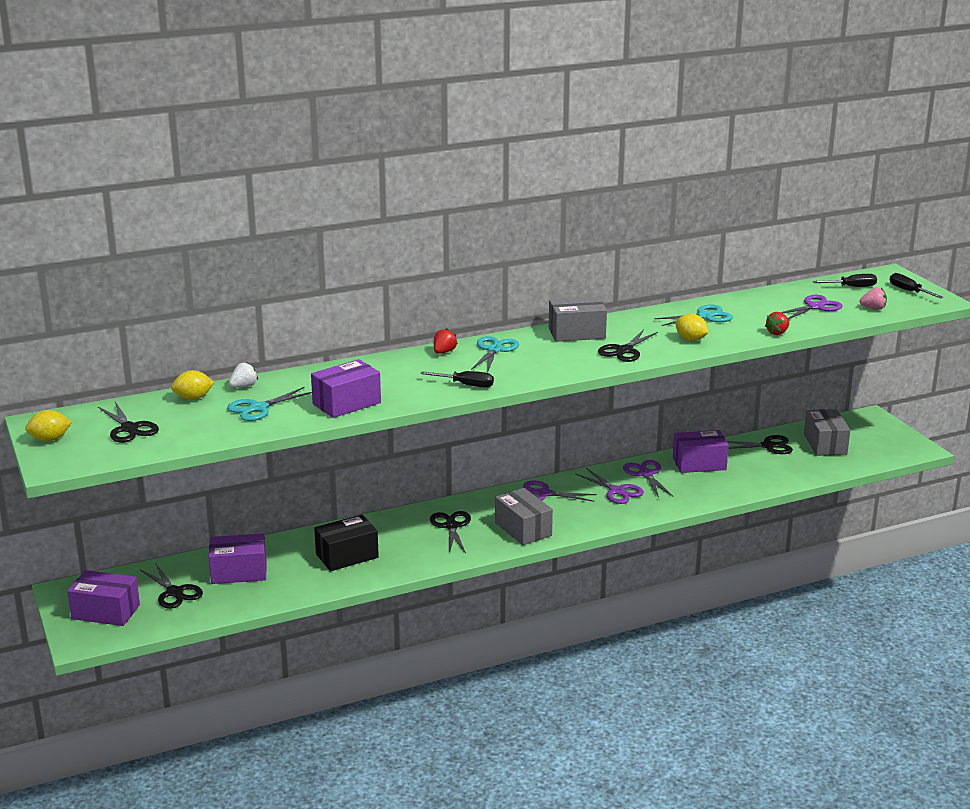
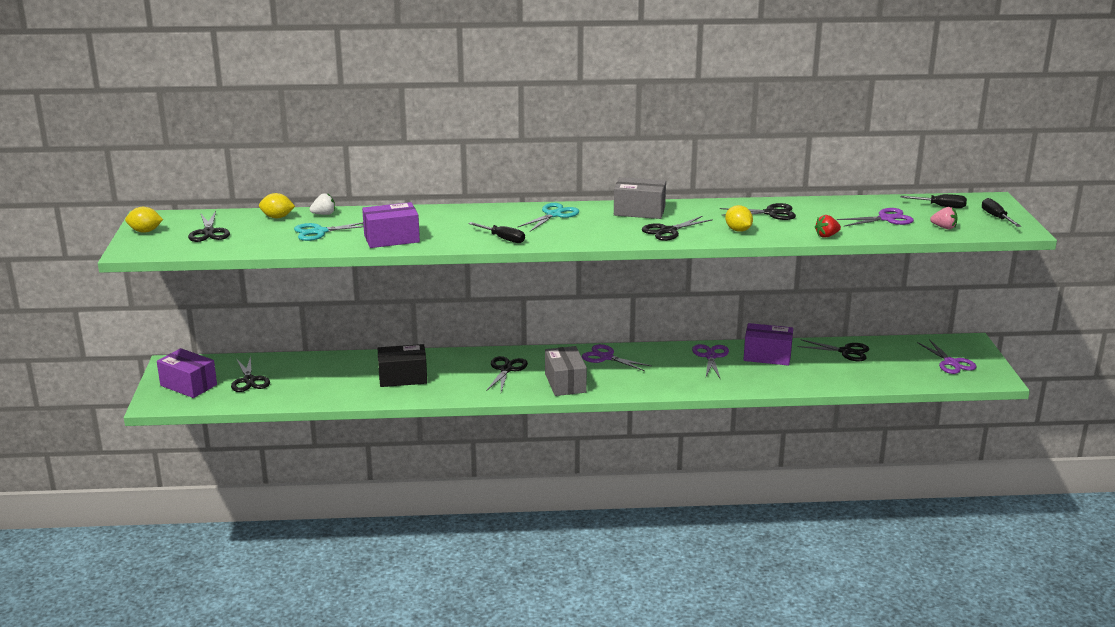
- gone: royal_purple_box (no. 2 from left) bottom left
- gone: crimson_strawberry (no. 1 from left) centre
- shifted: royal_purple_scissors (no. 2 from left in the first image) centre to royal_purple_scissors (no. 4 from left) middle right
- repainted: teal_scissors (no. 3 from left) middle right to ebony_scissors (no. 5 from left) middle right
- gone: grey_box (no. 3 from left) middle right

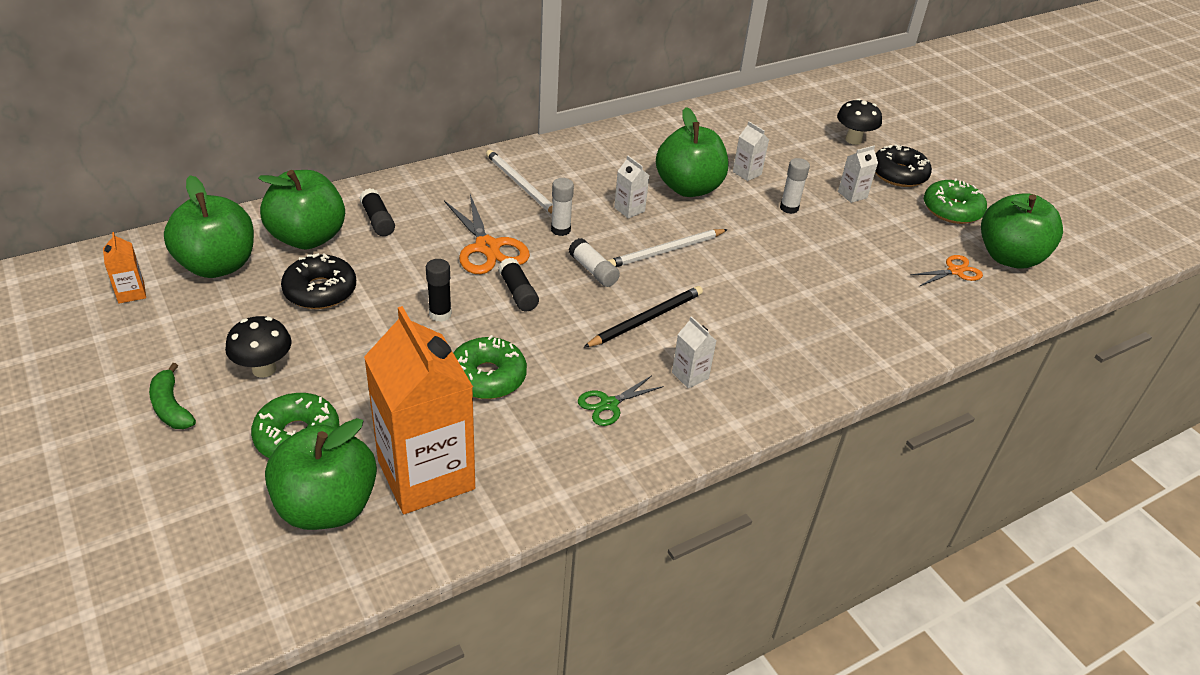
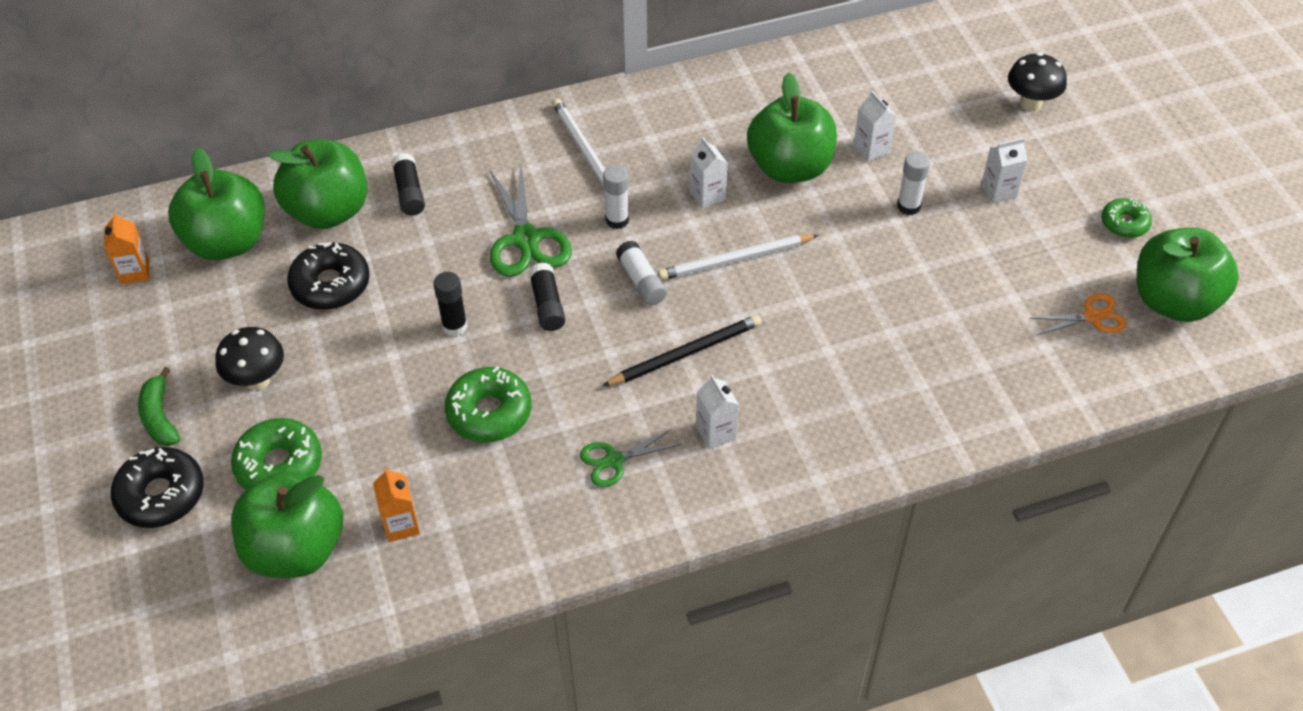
- scaled: orange_carton (no. 2 from left) centre = bottom left x0.40
- repainted: orange_scissors (no. 1 from left) centre to emerald_scissors (no. 1 from left) top centre
- shifted: ebony_donut (no. 2 from left in the first image) top right to ebony_donut (no. 1 from left) bottom left
- scaled: emerald_donut (no. 3 from left) top right = top right x0.62

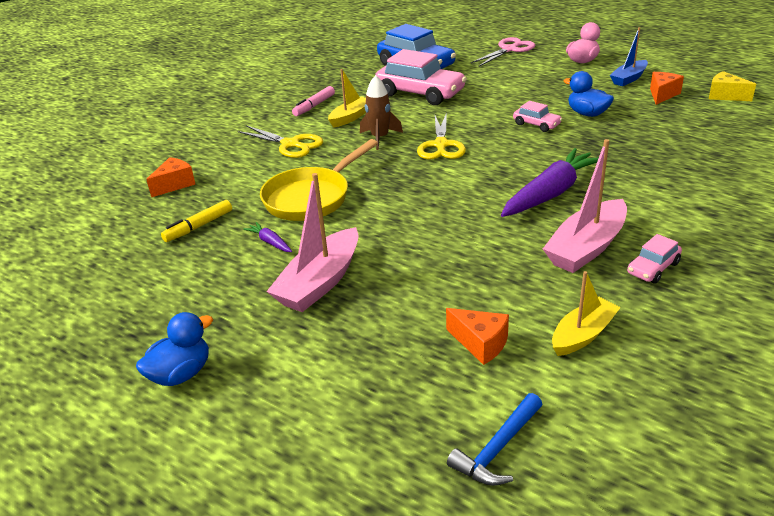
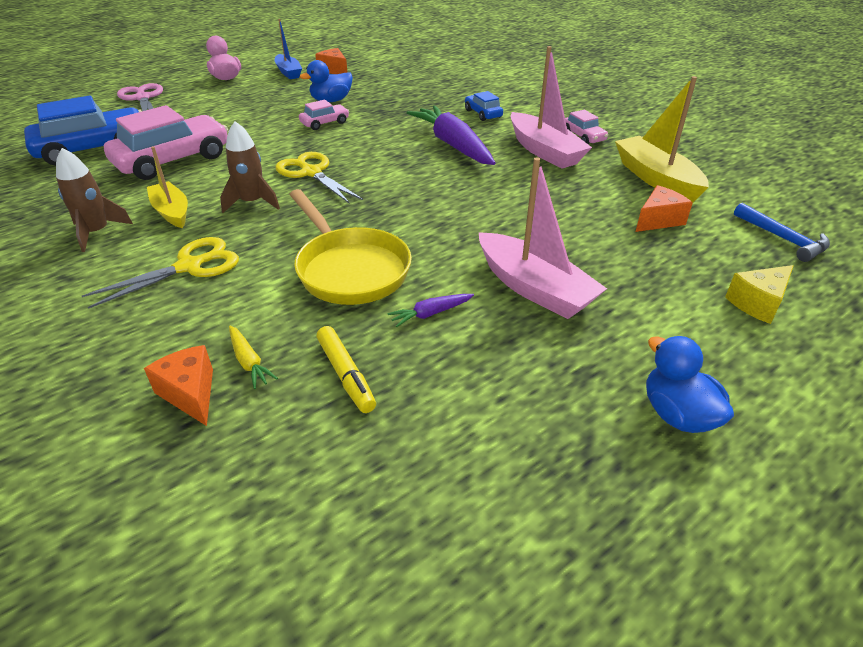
- swapped: rosy_marker_pen top centre to brown_toy_rocket (no. 1 from left) top left
- rotated: yellow_scissors (no. 2 from left) top centre = top centre 150 degrees counterclockwise
- scaled: yellow_boat (no. 2 from left) middle right = top right x1.56
- shifted: yellow_piece_of_cheese top right to middle right
- new: yellow_root_vegetable middle left
- new: cobalt_automobile (no. 2 from left) top centre

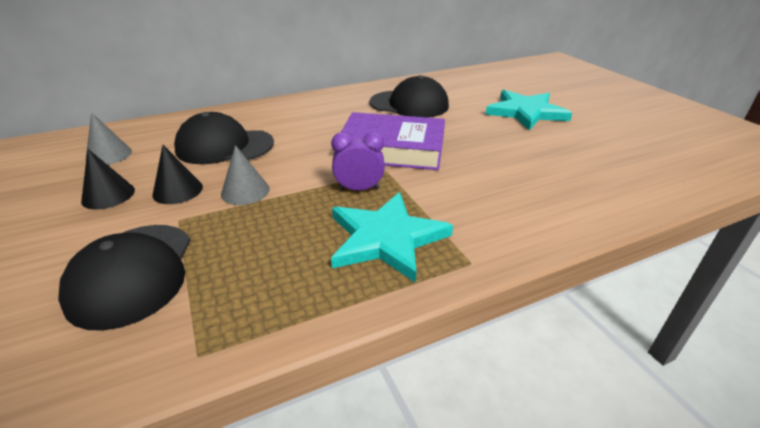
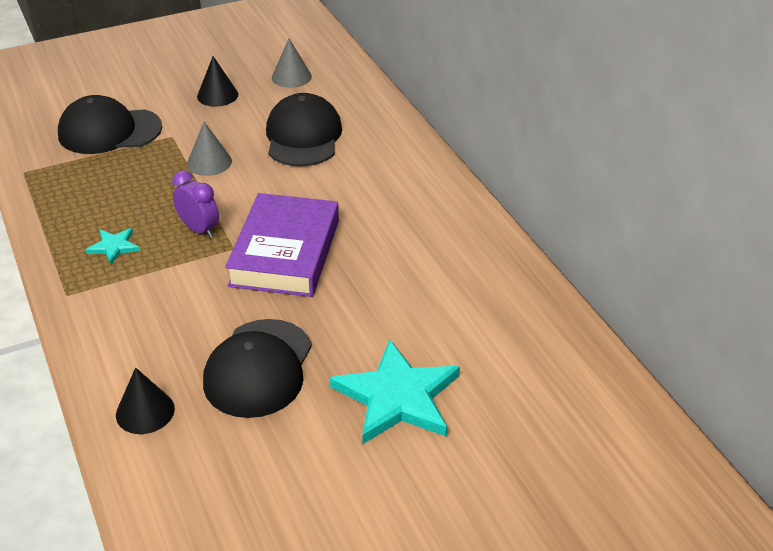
- shifted: ebony_solid_cone (no. 2 from left in the first image) middle left to ebony_solid_cone (no. 1 from left) bottom left
- rotated: royal_purple_clock centre = middle left 45 degrees counterclockwise
- scaled: teal_star_shape (no. 1 from left) centre = middle left x0.47
- shifted: ebony_cap (no. 3 from left in the first image) top centre to ebony_cap (no. 2 from left) bottom left

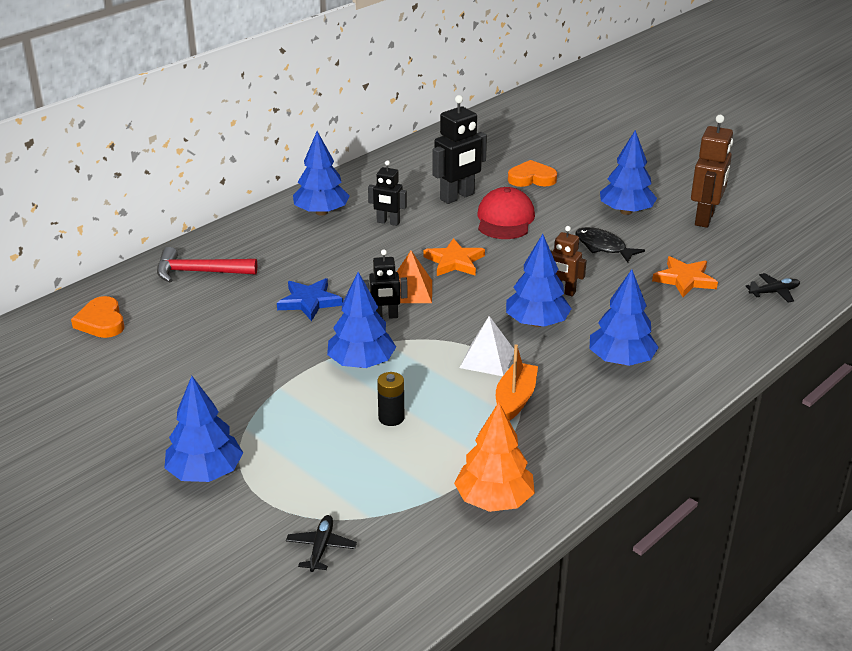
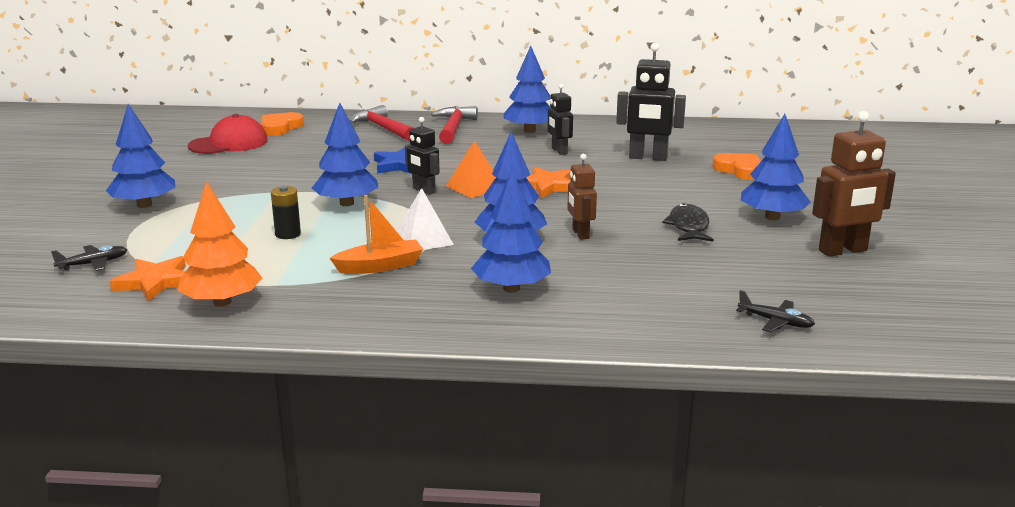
- shifted: crimson_cap top centre to top left
- shifted: orange_star_shape (no. 2 from left in the first image) middle right to orange_star_shape (no. 1 from left) middle left
- new: crimson_claw_hammer (no. 2 from left) top centre

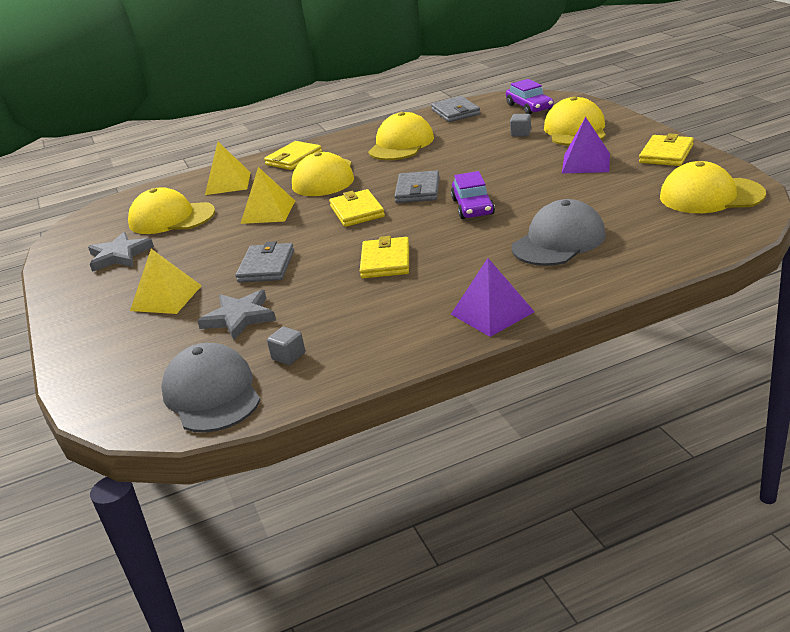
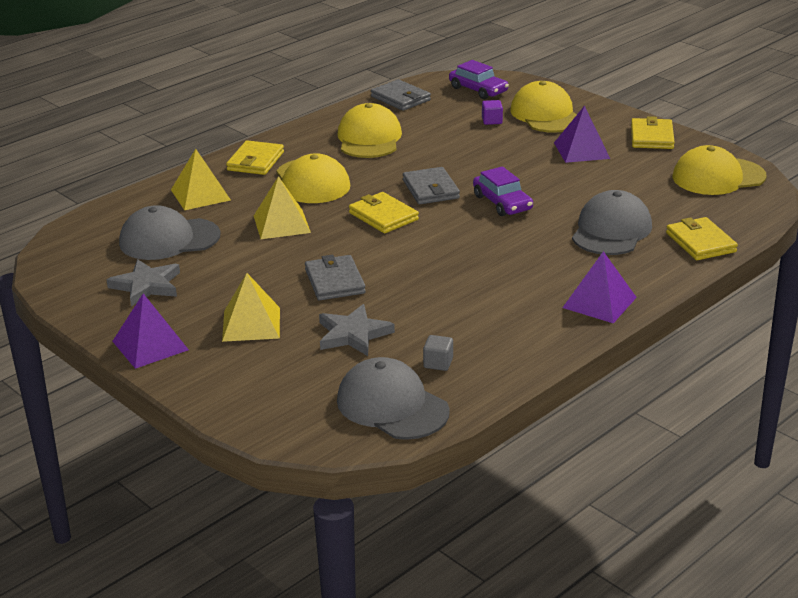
- repainted: yellow_cap (no. 1 from left) top left to grey_cap (no. 1 from left) middle left
- shifted: yellow_wallet (no. 3 from left in the first image) centre to yellow_wallet (no. 4 from left) middle right
- repainted: grey_solid_cube (no. 2 from left) top centre to royal_purple_solid_cube top centre
- new: royal_purple_pyramid_shape (no. 1 from left) middle left

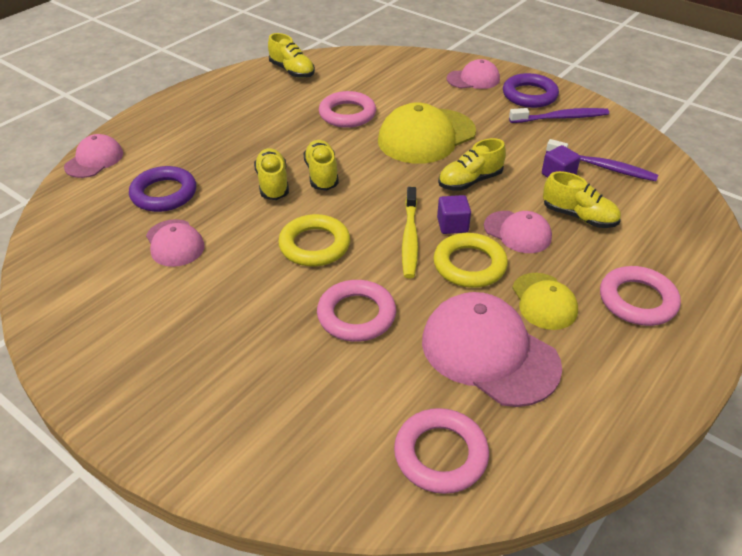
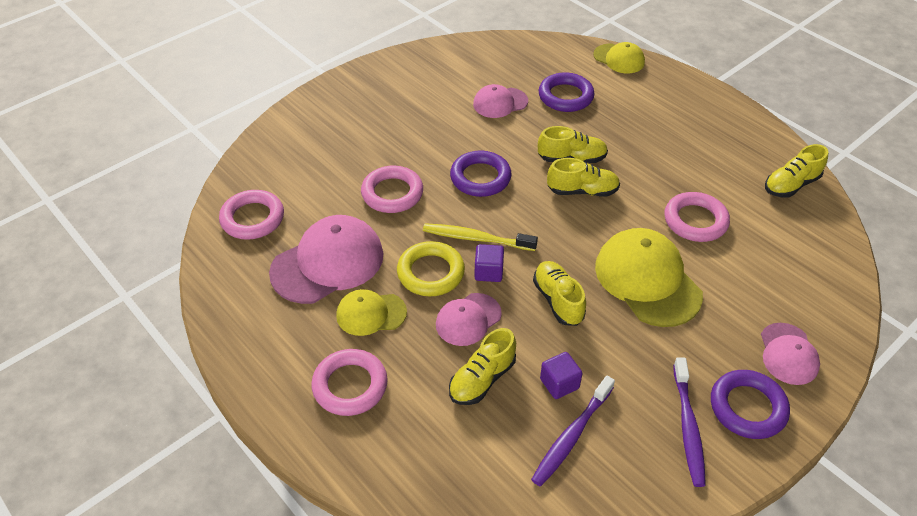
- repainted: rosy_cap (no. 1 from left) top left to yellow_cap (no. 2 from left) top right
- repainted: yellow_torus (no. 1 from left) centre to royal_purple_torus (no. 1 from left) centre

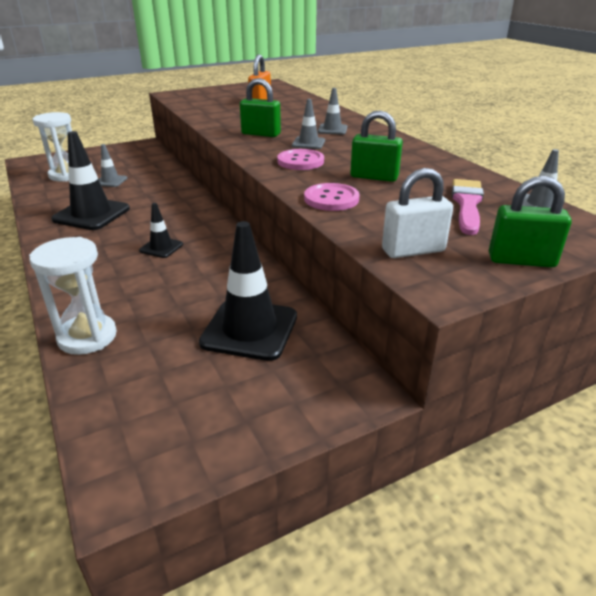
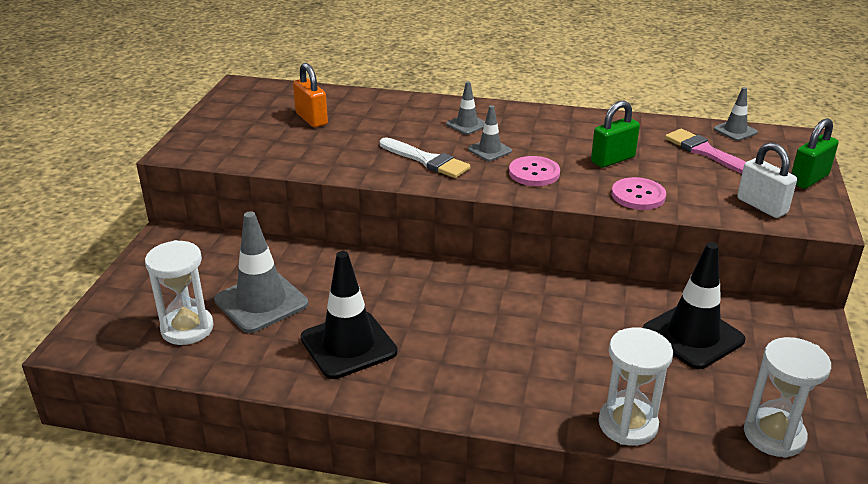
- scaled: grey_safety_cone (no. 1 from left) top left = middle left x1.93
- gone: ebony_safety_cone (no. 2 from left) middle left
- swapped: emerald_lock (no. 1 from left) top centre to snow-white_paintbrush top centre
- rotated: snow-white_lock middle right = middle right 60 degrees counterclockwise
- new: snow-white_hourglass (no. 3 from left) bottom right

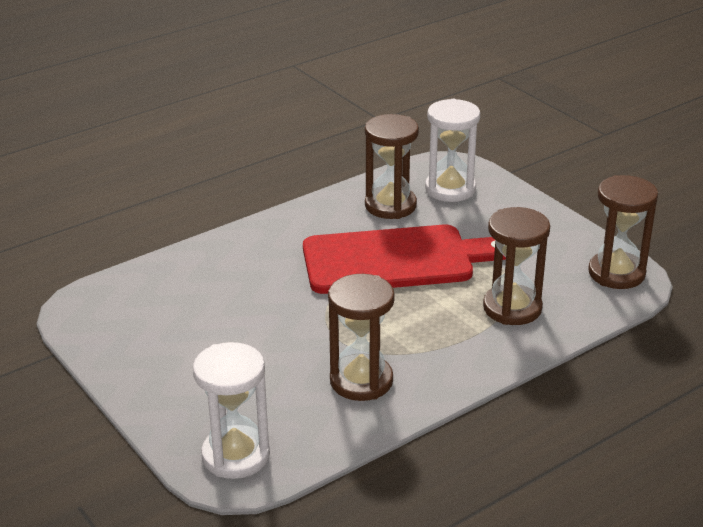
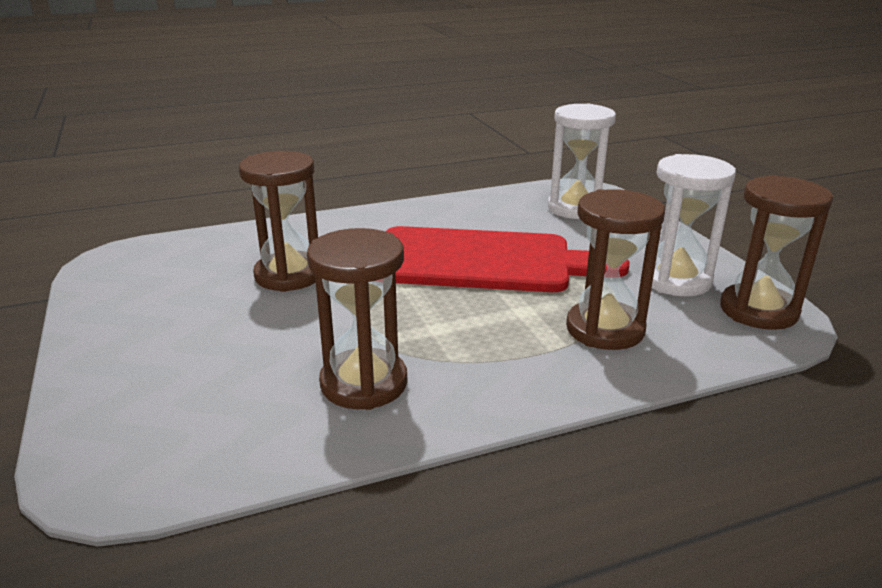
- shifted: snow-white_hourglass (no. 1 from left in the first image) bottom left to snow-white_hourglass (no. 2 from left) middle right
- shifted: brown_hourglass (no. 2 from left in the first image) top centre to brown_hourglass (no. 1 from left) middle left

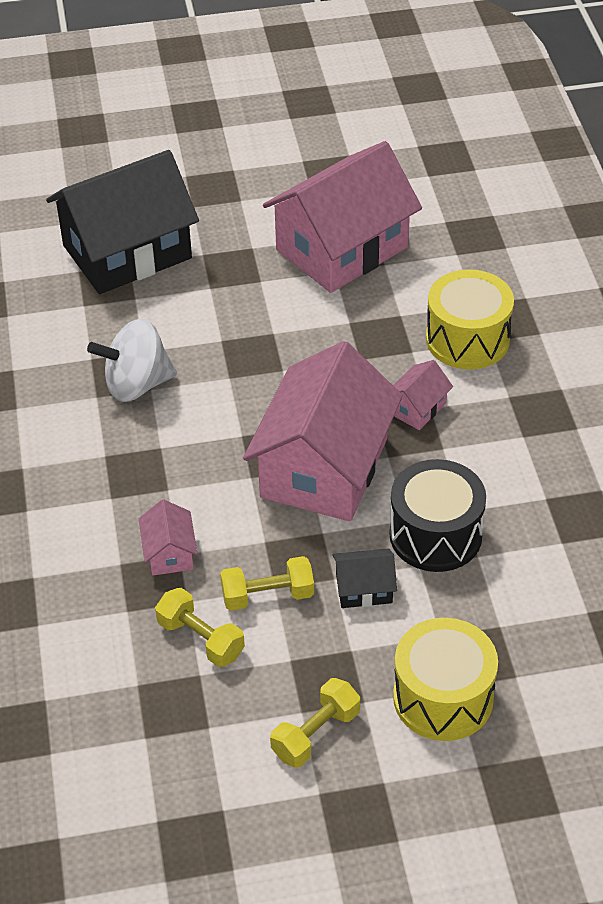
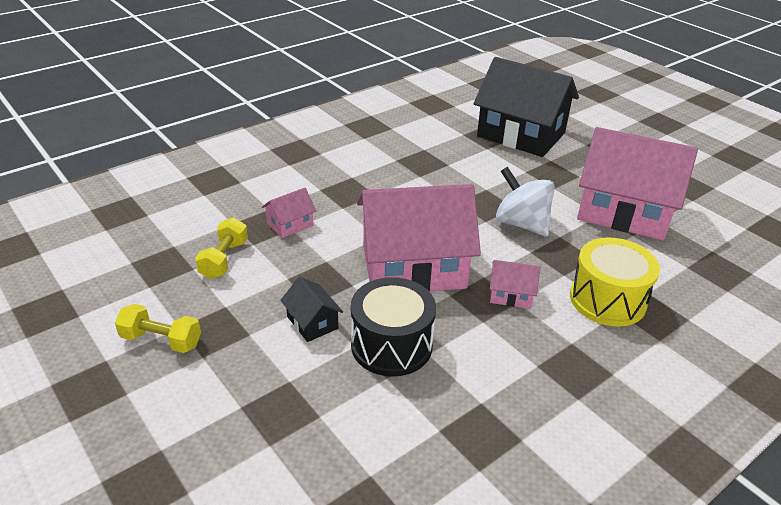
- shifted: snow-white_spinning_top middle left to middle right
- gone: yellow_free_weight (no. 2 from left) centre
- gone: yellow_snare_drum (no. 1 from left) bottom right

